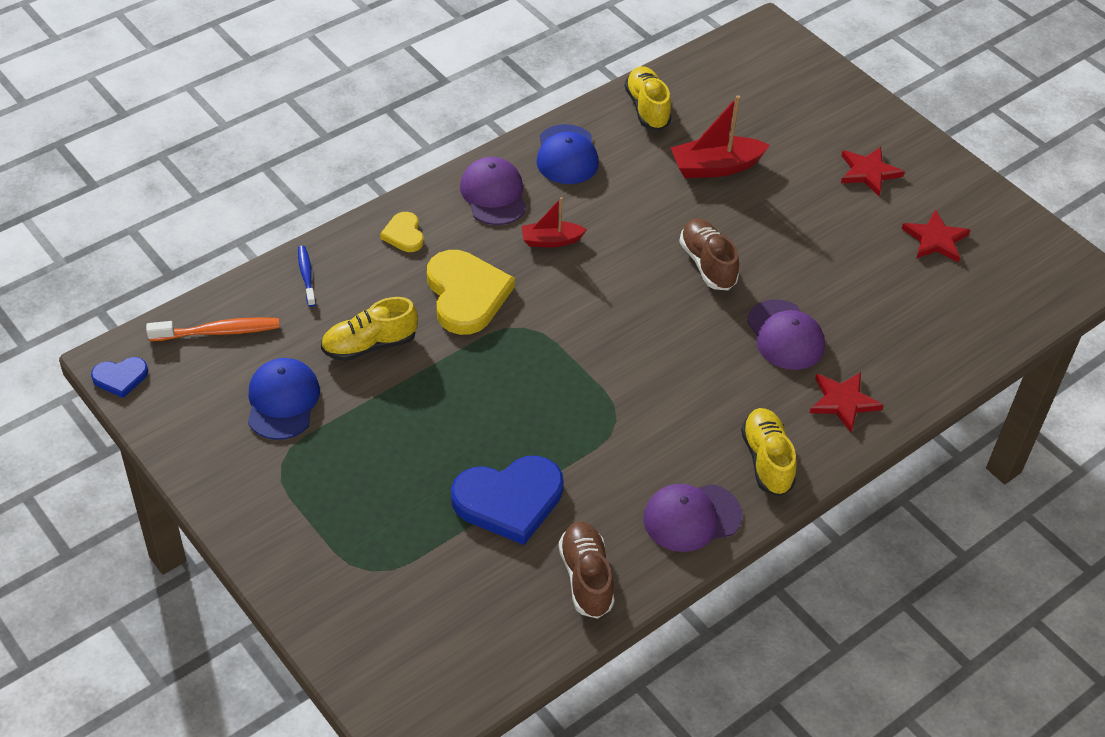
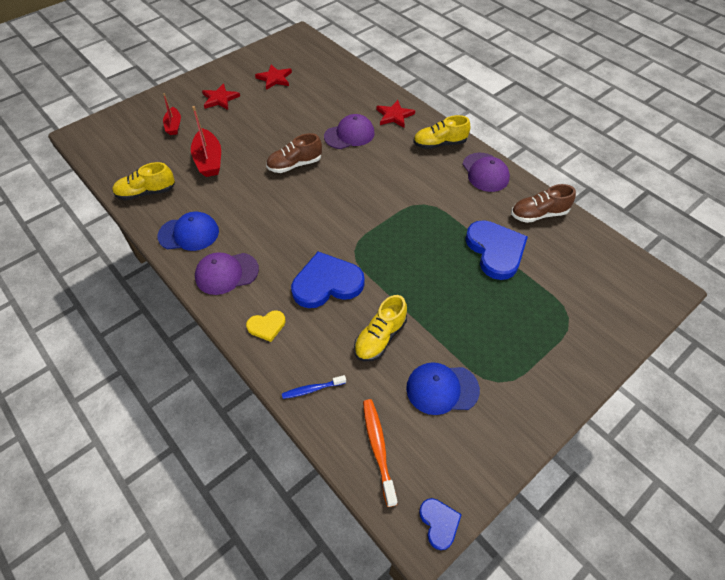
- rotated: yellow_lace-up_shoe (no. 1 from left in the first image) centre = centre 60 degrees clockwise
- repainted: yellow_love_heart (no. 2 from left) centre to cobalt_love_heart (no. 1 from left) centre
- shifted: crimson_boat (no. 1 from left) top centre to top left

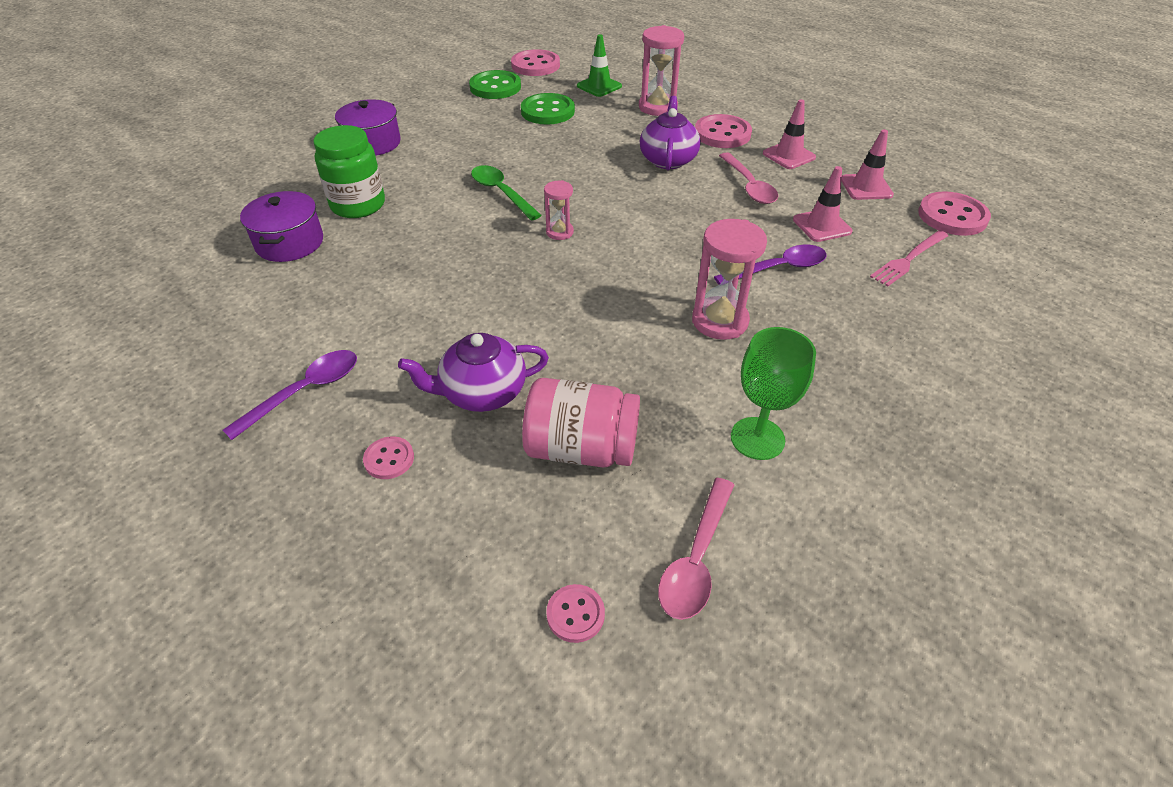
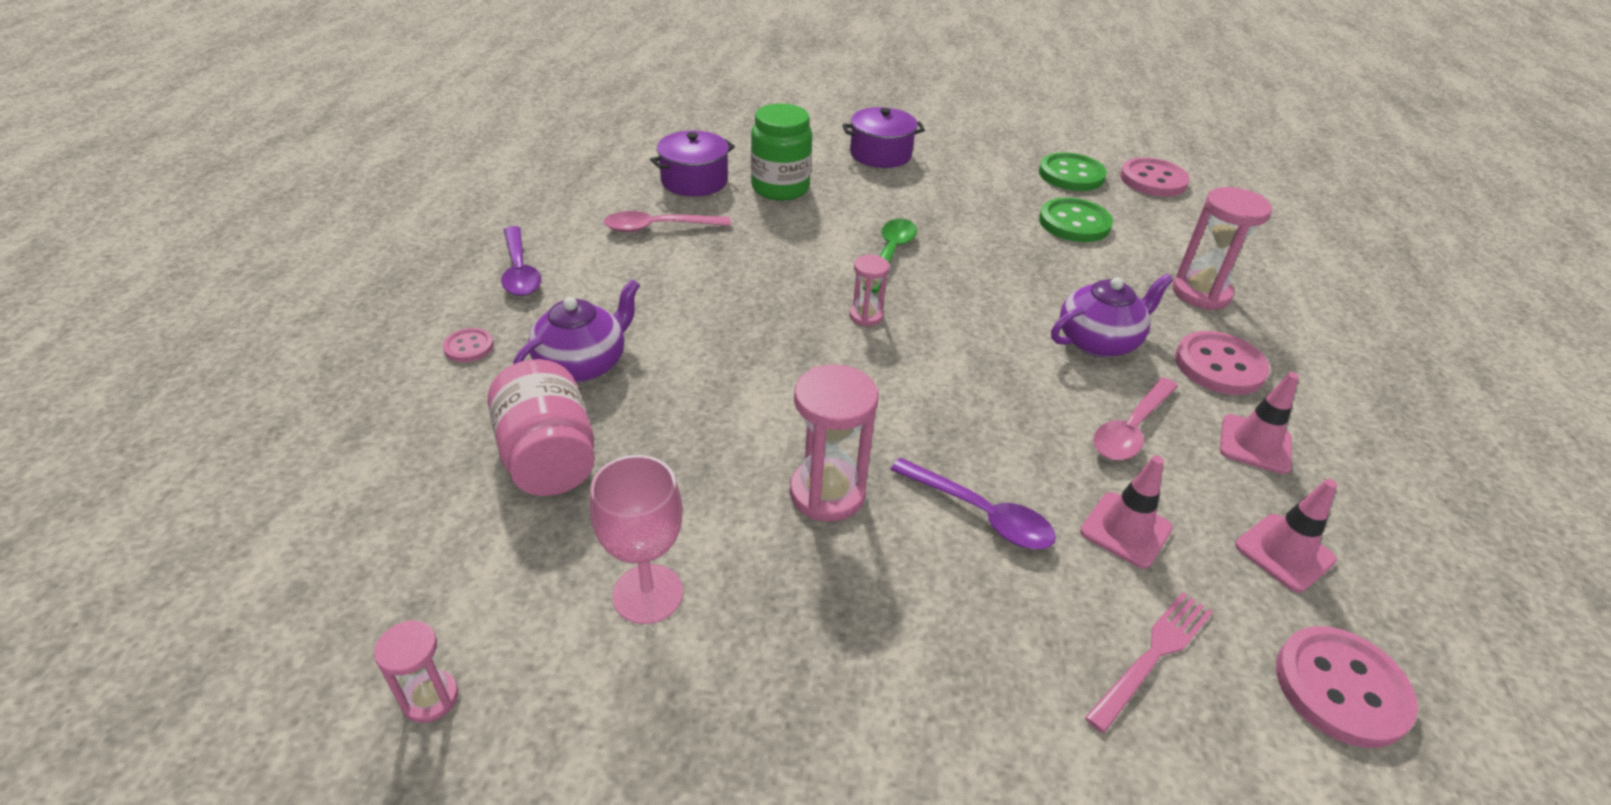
- rotated: royal_purple_spoon (no. 1 from left) middle left = top left 60 degrees clockwise
- rotated: royal_purple_teapot (no. 1 from left) centre = centre 90 degrees clockwise
- gone: rosy_shirt_button (no. 3 from left) bottom centre
- gone: emerald_safety_cone top centre
- shifted: rosy_spoon (no. 1 from left) bottom centre to top centre
- repainted: emerald_wine_glass centre to rosy_wine_glass bottom centre
- rotated: rosy_dinner_fork top right = bottom right 120 degrees clockwise
- new: rosy_hourglass (no. 1 from left) bottom left

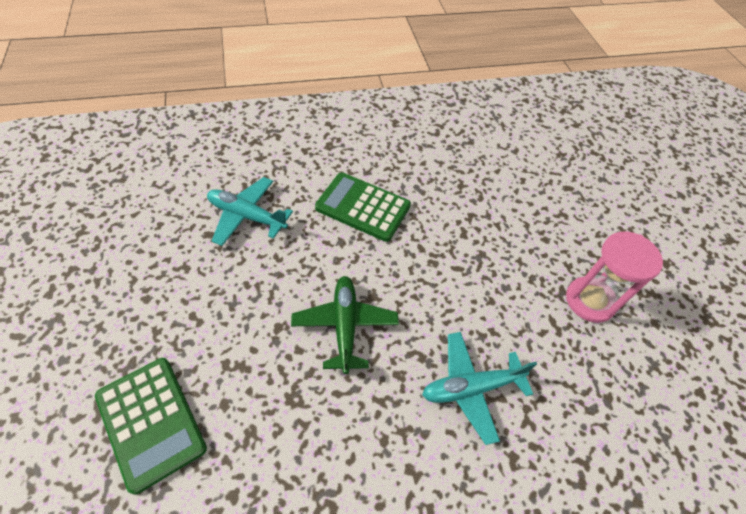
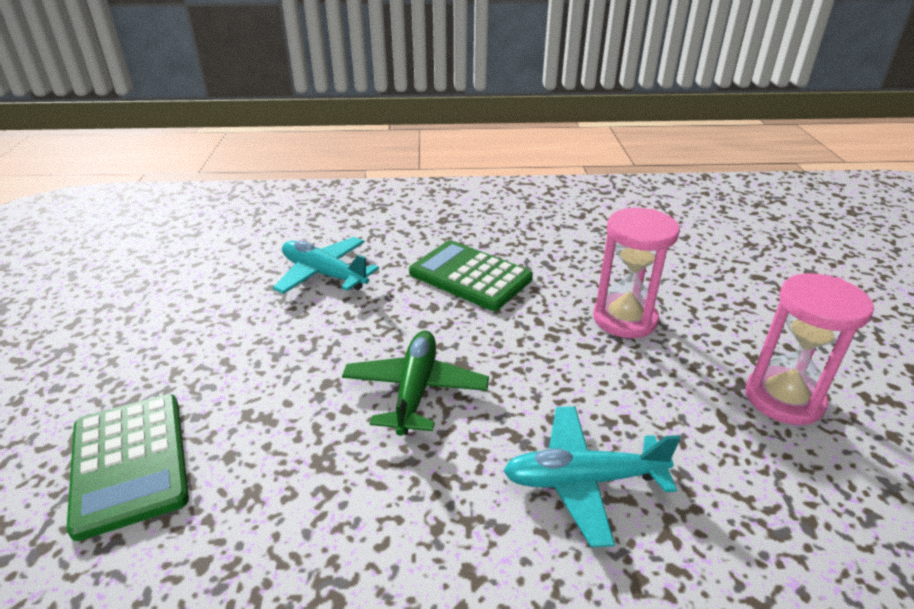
- new: rosy_hourglass (no. 1 from left) middle right

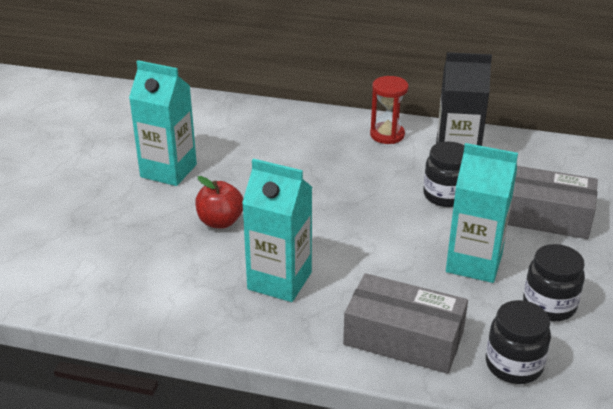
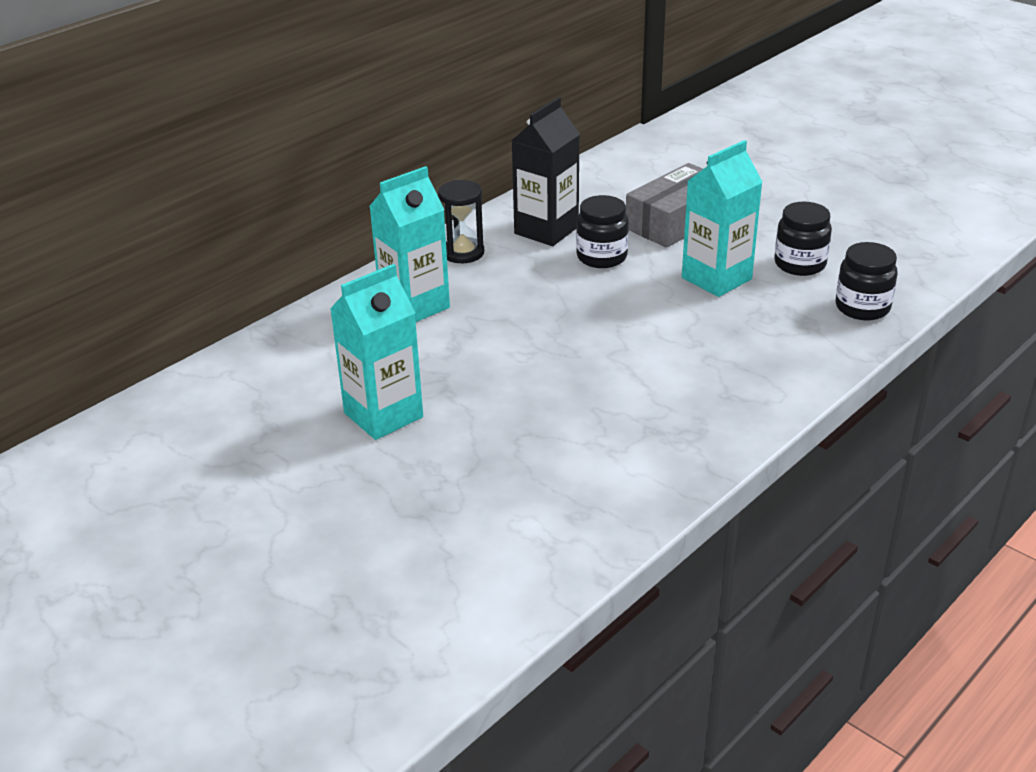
- gone: crimson_apple centre
- shifted: teal_carton (no. 2 from left) centre to top centre
- gone: grey_box (no. 1 from left) bottom centre
- repainted: crimson_hourglass top centre to ebony_hourglass top centre

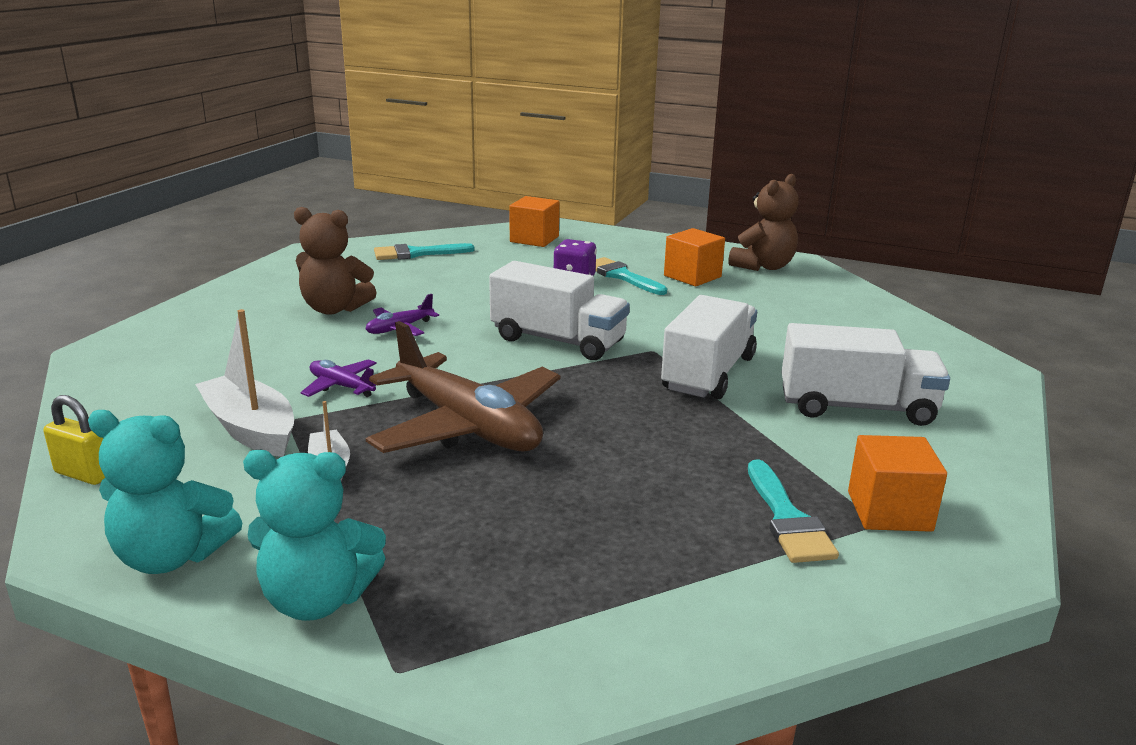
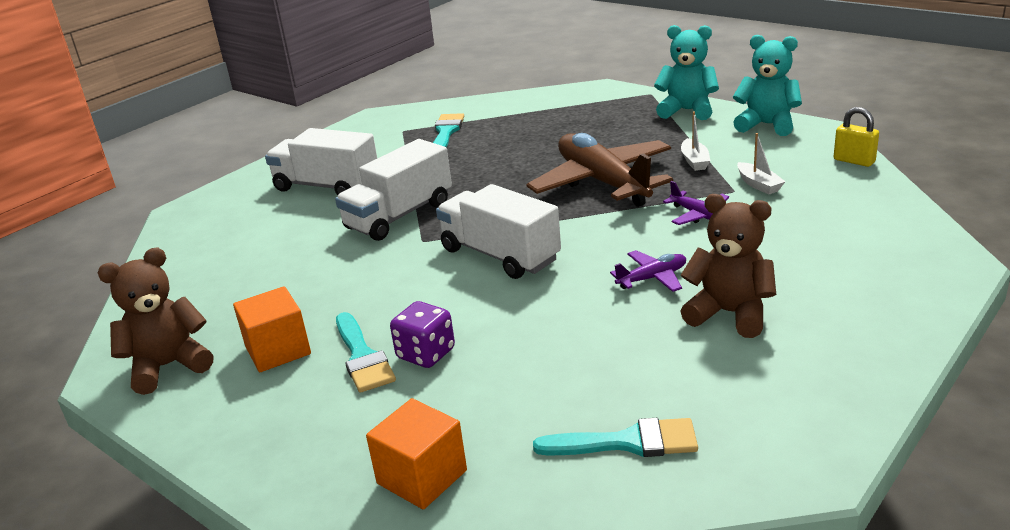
- scaled: snow-white_boat (no. 1 from left in the first image) middle left = top right x0.55
- gone: orange_solid_cube (no. 3 from left) middle right

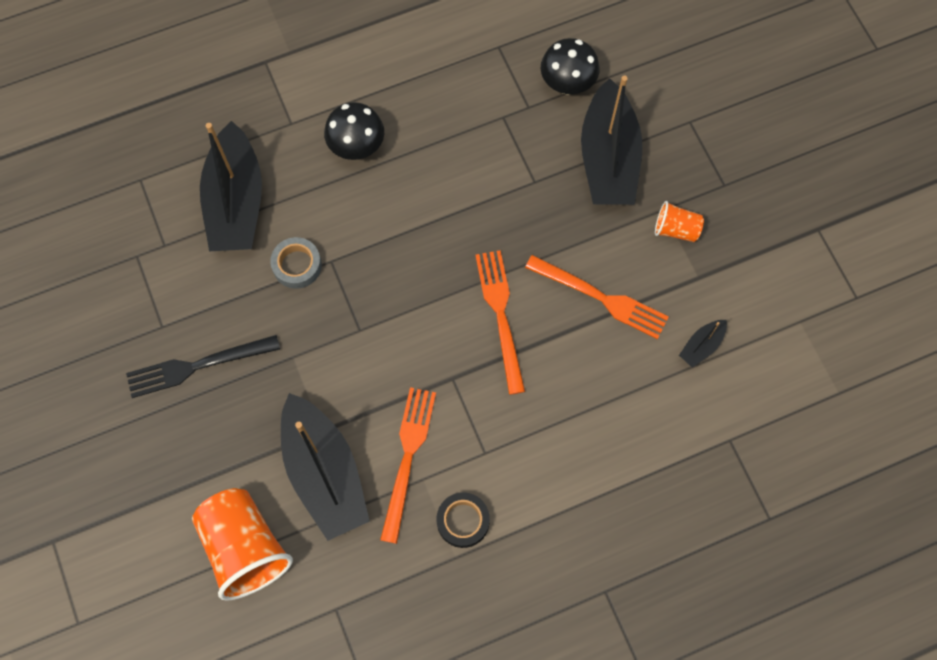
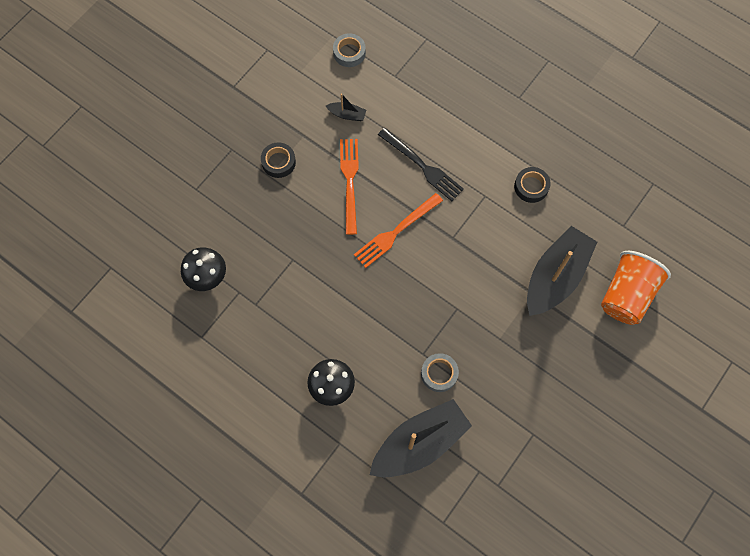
- shifted: ebony_dinner_fork middle left to top centre
- gone: orange_dinner_fork (no. 1 from left) bottom centre
- gone: ebony_boat (no. 3 from left) top centre
- swapped: orange_cup (no. 2 from left) middle right to ebony_roll_of_tape (no. 1 from left) top centre
- new: grey_roll_of_tape (no. 1 from left) top centre

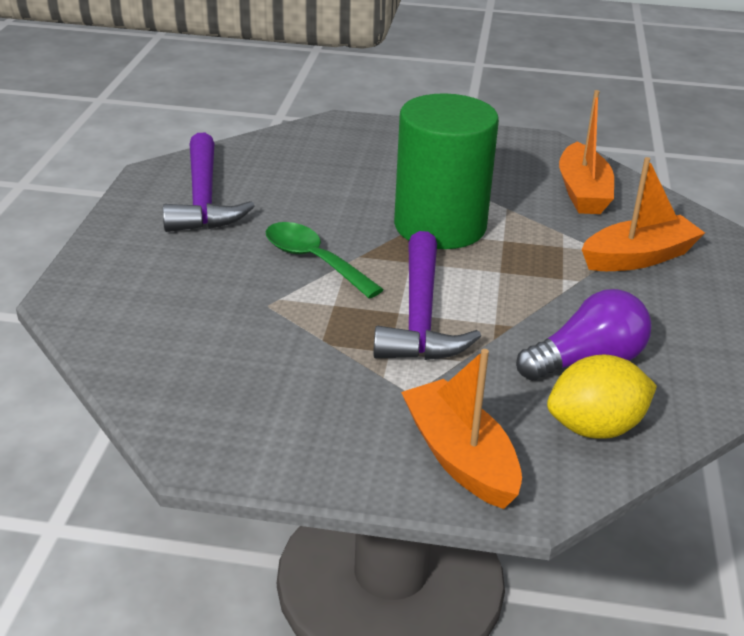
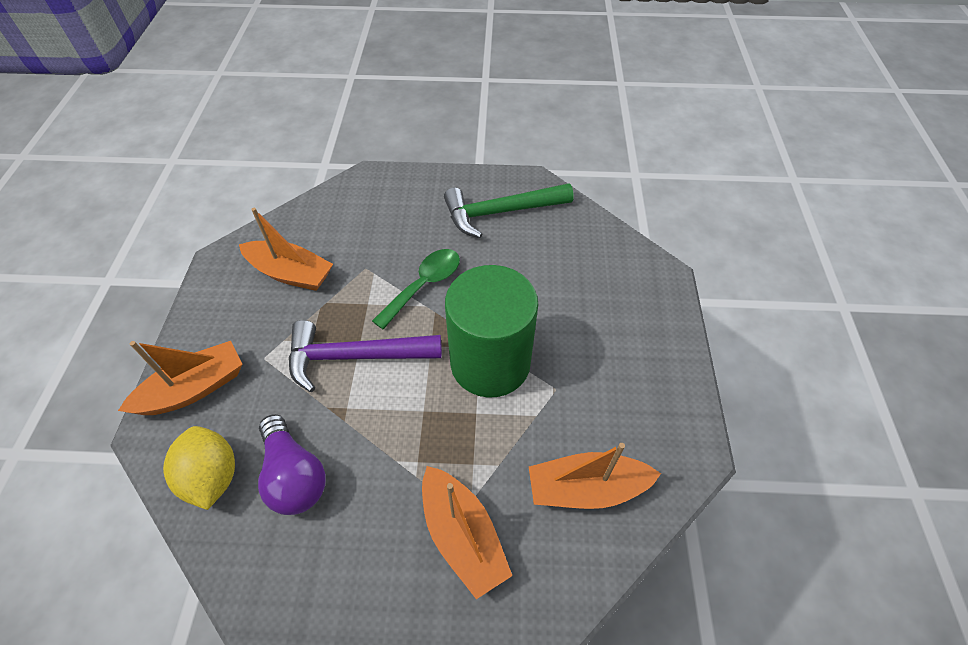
- repainted: royal_purple_claw_hammer (no. 1 from left) top left to emerald_claw_hammer top centre
- new: orange_boat (no. 2 from left) middle left

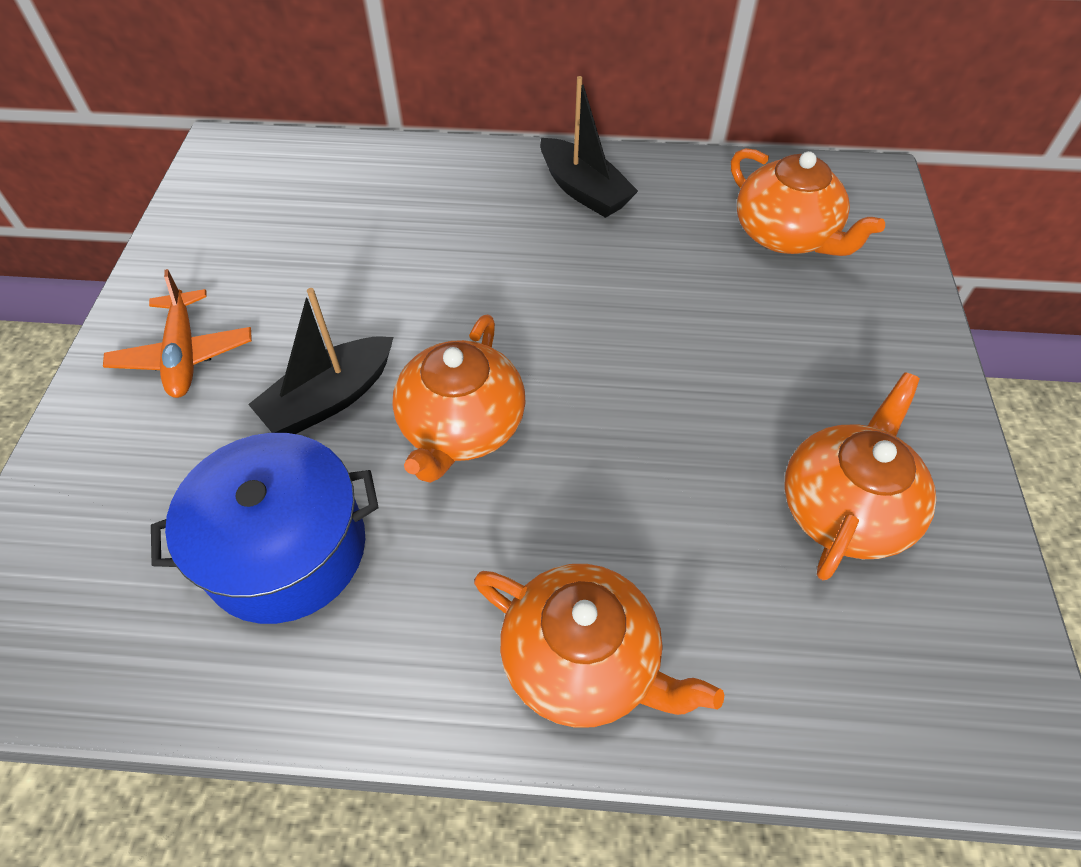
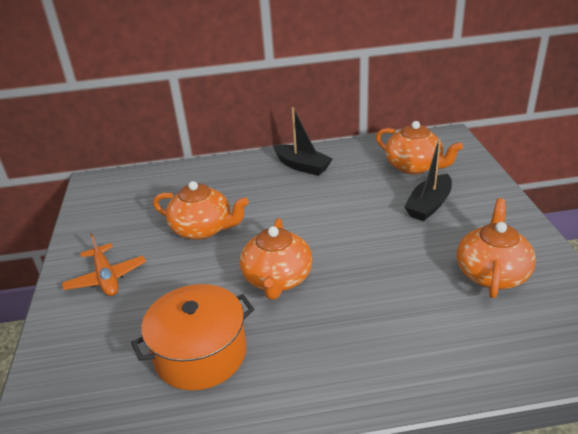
- repainted: cobalt_stockpot middle left to orange_stockpot bottom left
- shifted: ebony_boat (no. 1 from left in the first image) middle left to ebony_boat (no. 2 from left) middle right
- shifted: orange_teapot (no. 2 from left in the first image) bottom centre to orange_teapot (no. 1 from left) centre

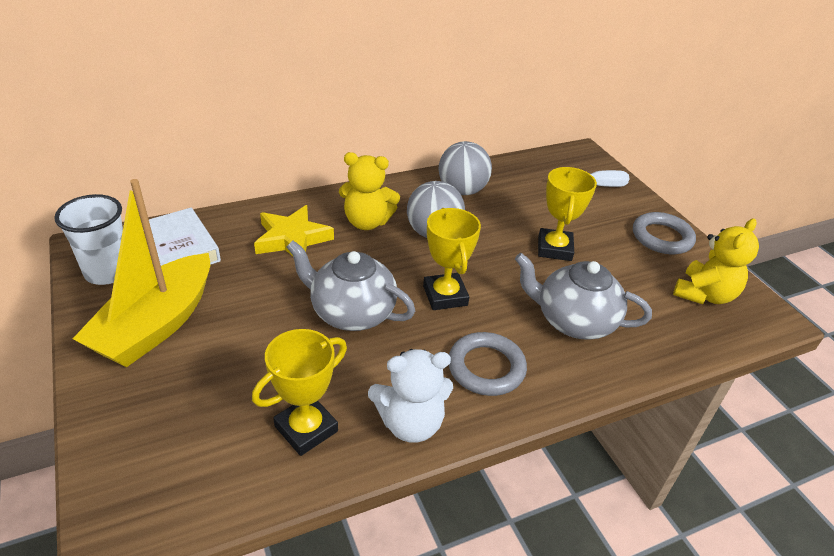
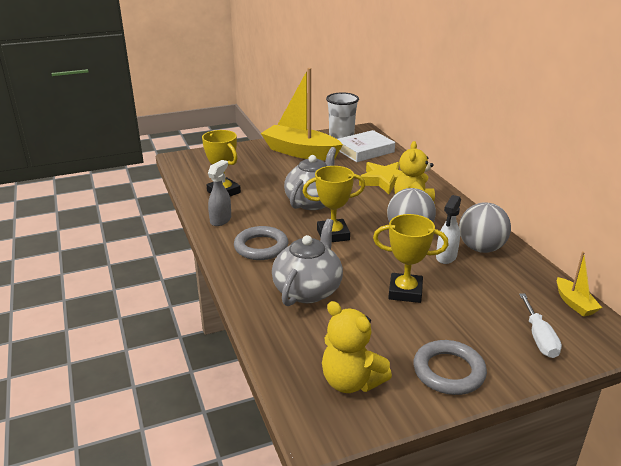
- swapped: snow-white_teddy_bear bottom centre to grey_sprayer centre
- new: snow-white_sprayer middle right
- new: yellow_boat (no. 2 from left) middle right

